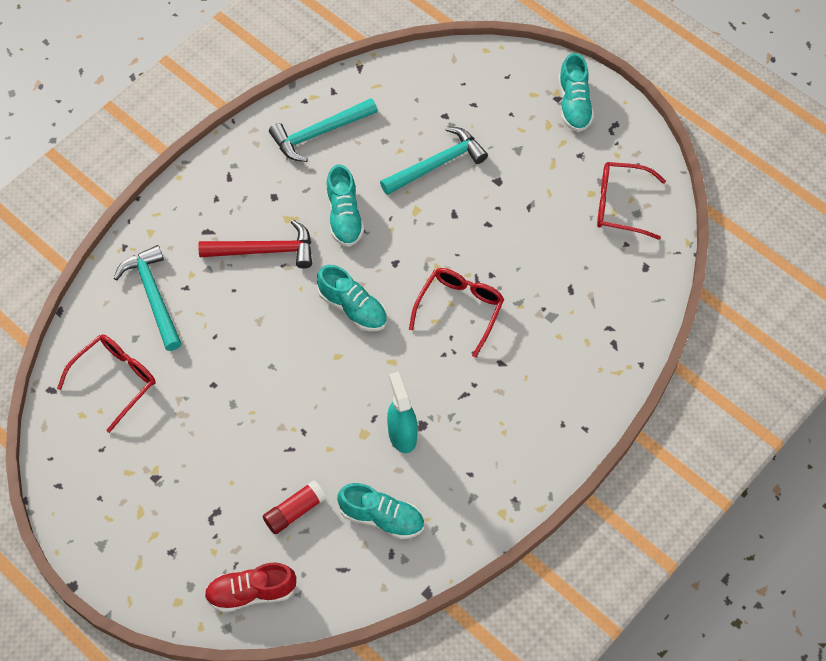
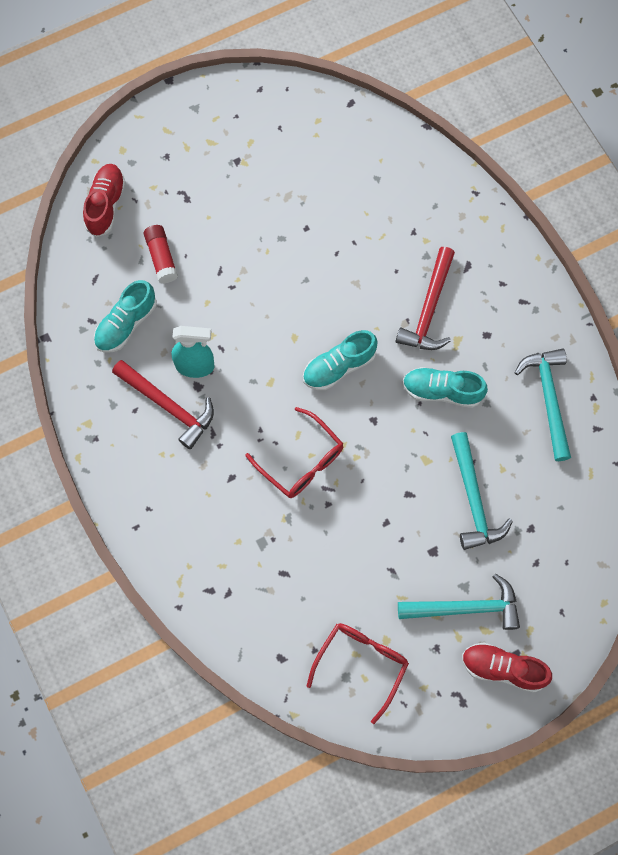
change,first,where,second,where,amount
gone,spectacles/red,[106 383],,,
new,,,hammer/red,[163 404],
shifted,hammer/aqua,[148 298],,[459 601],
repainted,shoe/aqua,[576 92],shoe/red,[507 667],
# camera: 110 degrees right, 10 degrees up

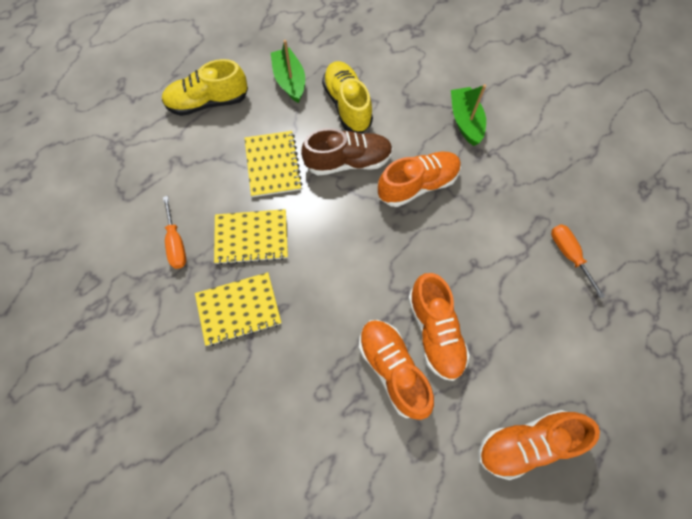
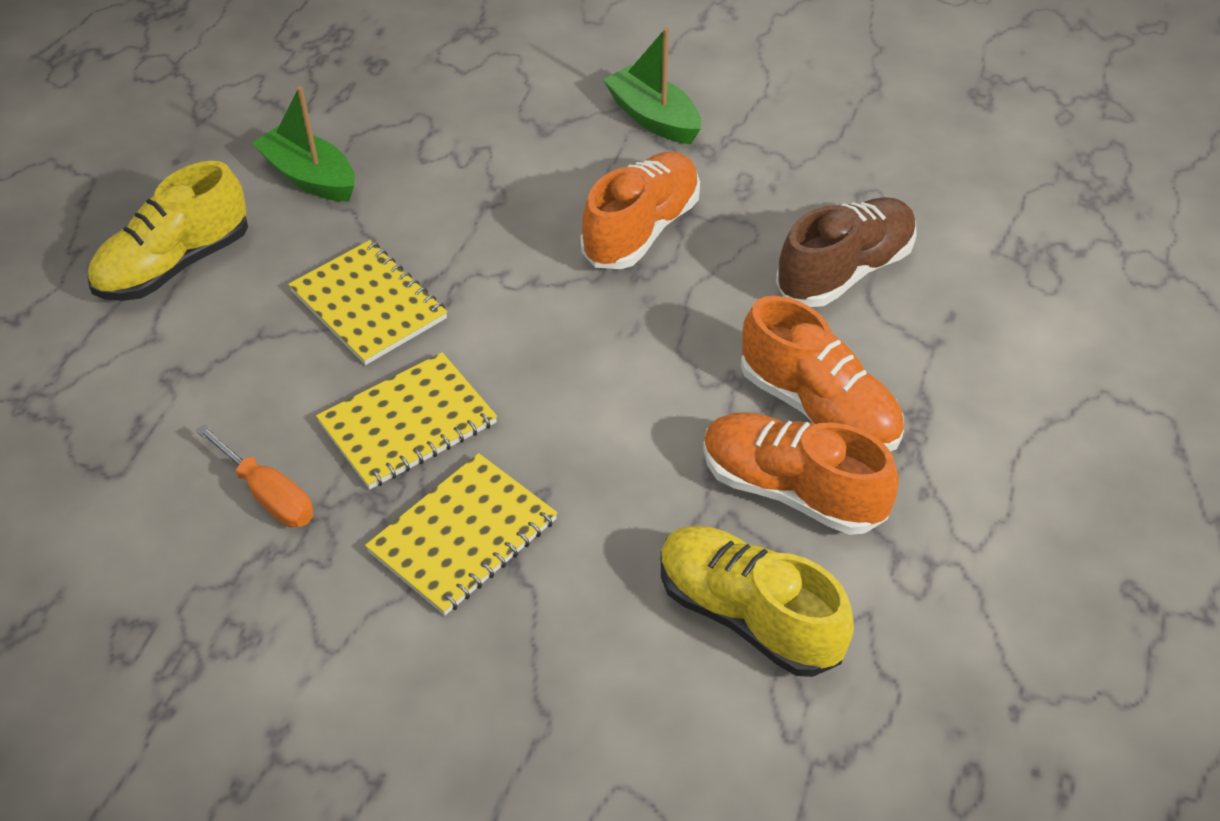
change,first,where,second,where,amount
gone,shoe/orange-coloured,[539 445],,,
gone,flat screwdriver/orange-coloured,[578 261],,,
shifted,shoe/dark brown,[347 151],,[846 252],
shifted,shoe/bright yellow,[347 97],,[757 601],
# camera: 30 degrees left, 20 degrees down

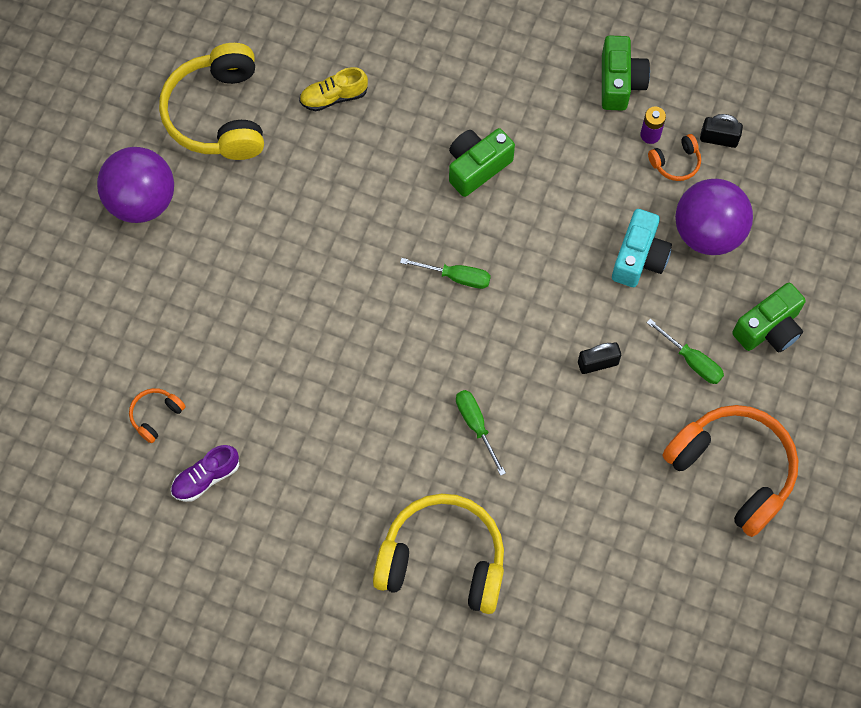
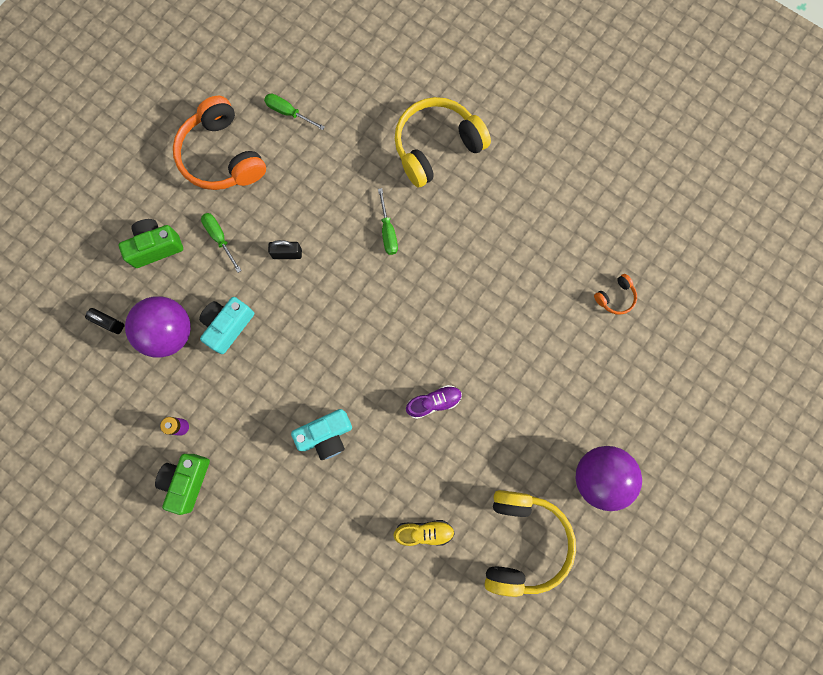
change,first,where,second,where,amount
gone,over-ear headphones/orange-coloured,[674 157],,,
shifted,shoe/violet,[205 473],,[434 402],
shifted,flat screwdriver/green,[445 273],,[294 111],
shifted,small lock/jet-black,[721 131],,[105 321],
repainted,compact camera/green,[482 162],compact camera/aqua,[321 434],
rotated,over-ear headphones/bright yellow,[438 554],,[443 142],120 degrees clockwise
# camera: 165 degrees left, 10 degrees up

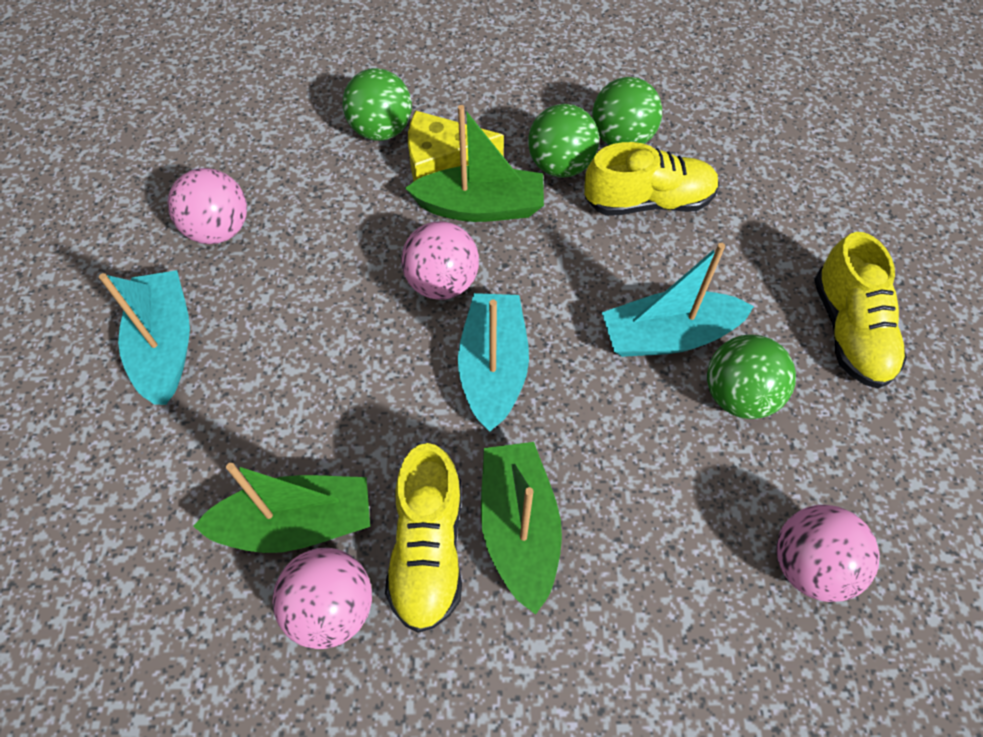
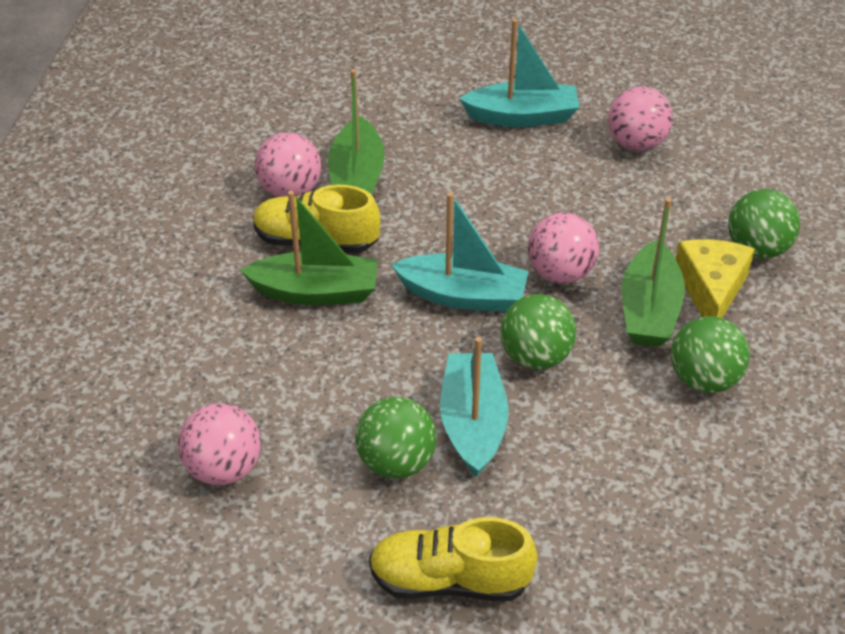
change,first,where,second,where,amount
gone,shoe/bright yellow,[651 179],,,
shifted,ball/green,[627 111],,[538 332],
# camera: 100 degrees right, 15 degrees down

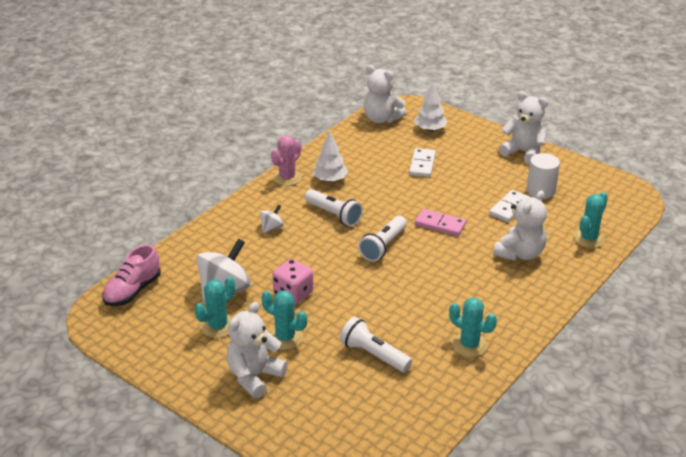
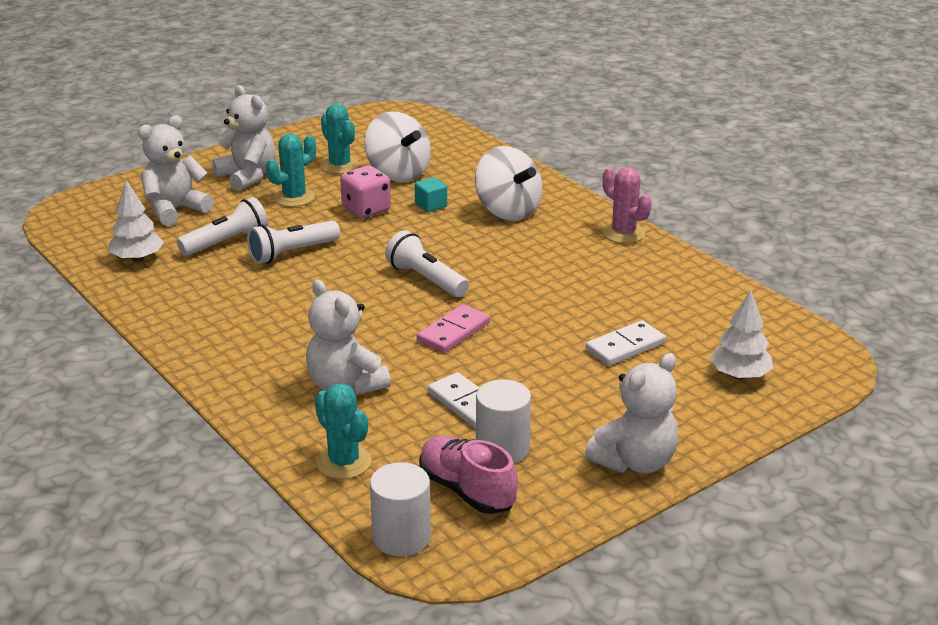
change,first,where,second,where,amount
gone,cactus/aqua,[473 327],,,
new,,,solid cylinder/snow-white,[400 509],
new,,,block/aqua,[431 194],
shifted,shoe/rosy,[131 275],,[468 475],
shifted,pocket torch/snow-white,[334 207],,[293 242],
shifted,fir tree/snow-white,[330 157],,[136 221],
shifted,teddy/snow-white,[385 94],,[175 170],
rotated,domino/snow-white,[422 162],,[626 343],60 degrees counterclockwise
scaled,toy top/snow-white,[272 219],,[509 183],x2.08
# camera: 105 degrees right, 5 degrees down

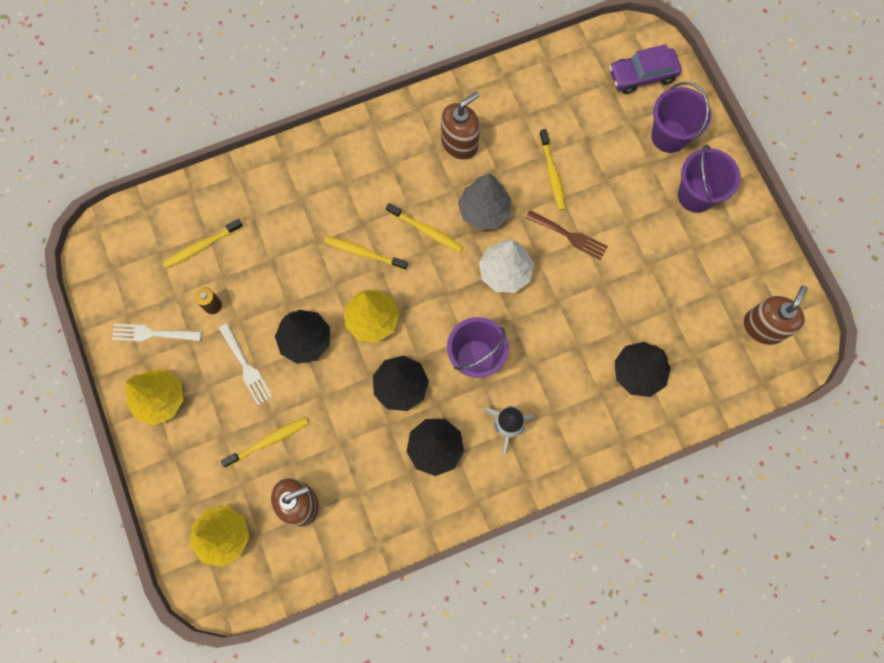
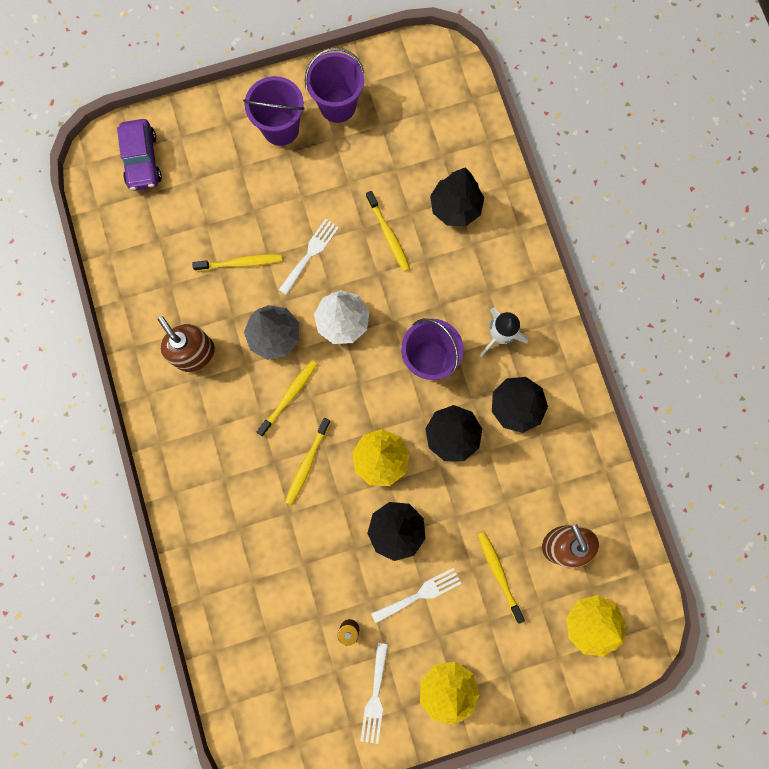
change,first,where,second,where,amount
gone,pump bottle/dark brown,[776 315],,,
shifted,toothbrush/bright yellow,[203 243],,[388 231],
shifted,pail/violet,[681 117],,[334 85],
repainted,table fork/dark brown,[567 235],table fork/snow-white,[309 257],
# camera: 85 degrees left, 5 degrees up

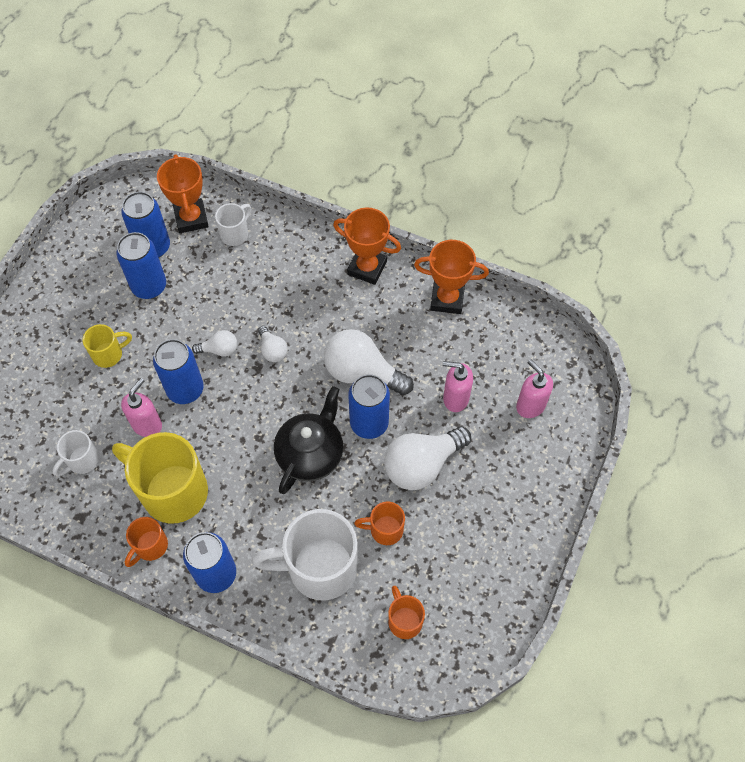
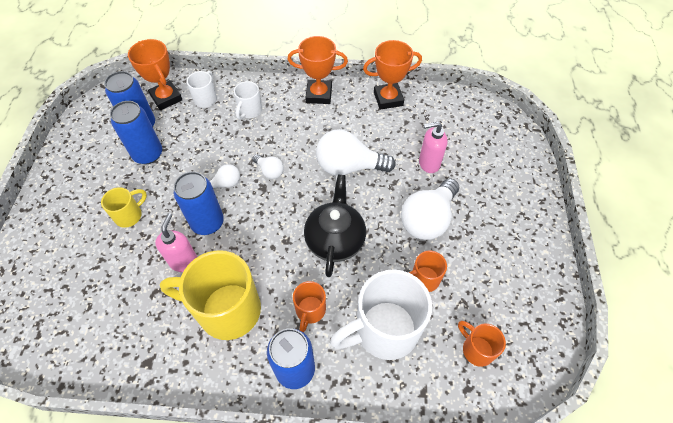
change,first,where,second,where,amount
gone,tin/blue,[369 406],,,
gone,pump bottle/rosy,[534 388],,,
shifted,tea mug/snow-white,[76 453],,[248 100],
shifted,tea mug/orange-coloured,[146 542],,[309 307],
# camera: 20 degrees left, 5 degrees down

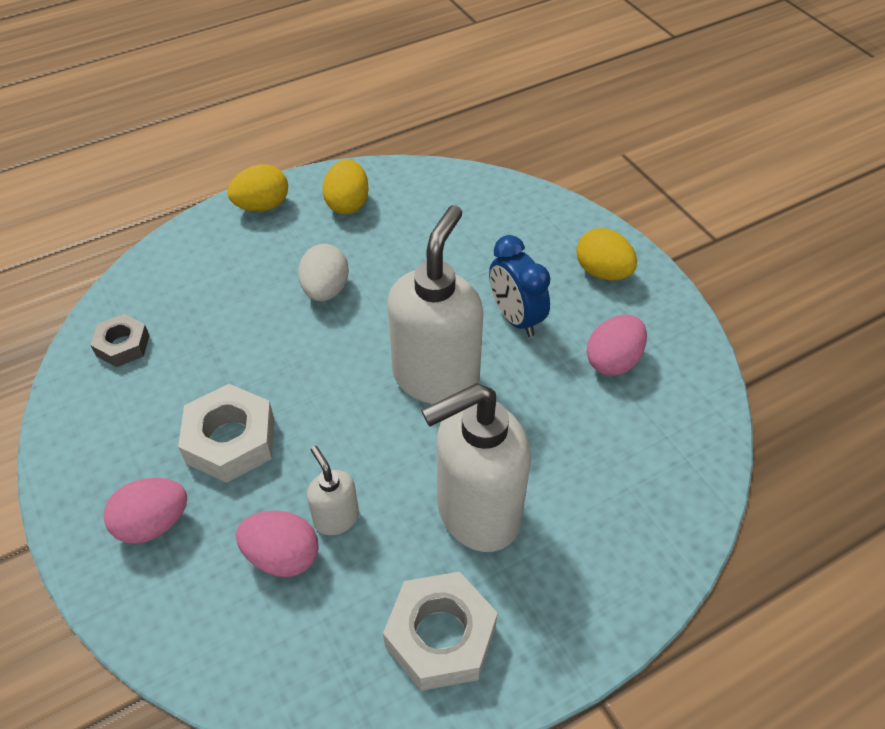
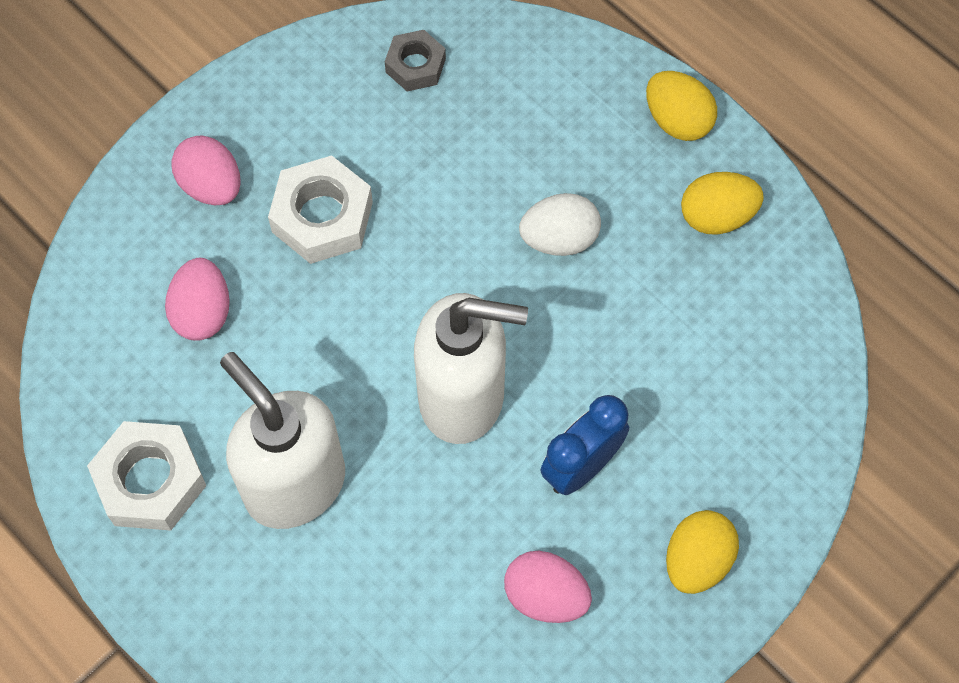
change,first,where,second,where,amount
gone,pump bottle/snow-white,[333 490],,,
# camera: 75 degrees right, 15 degrees up

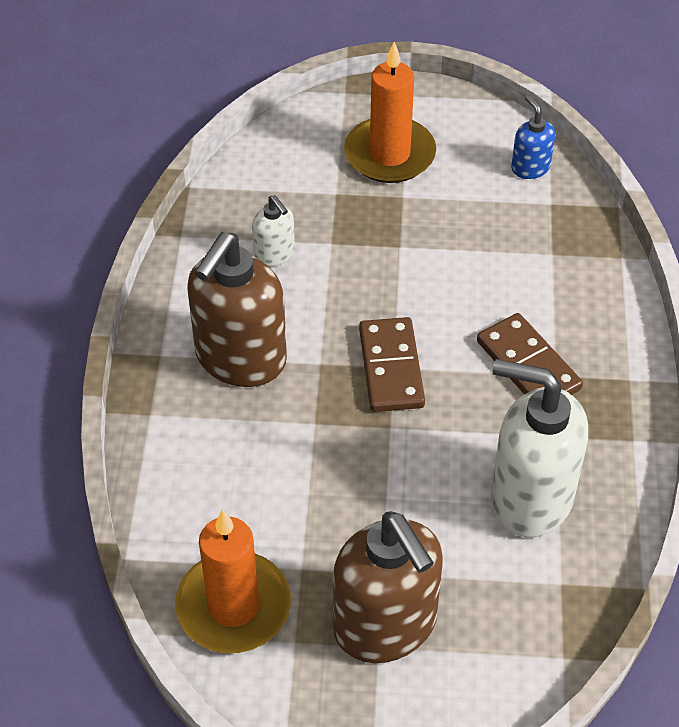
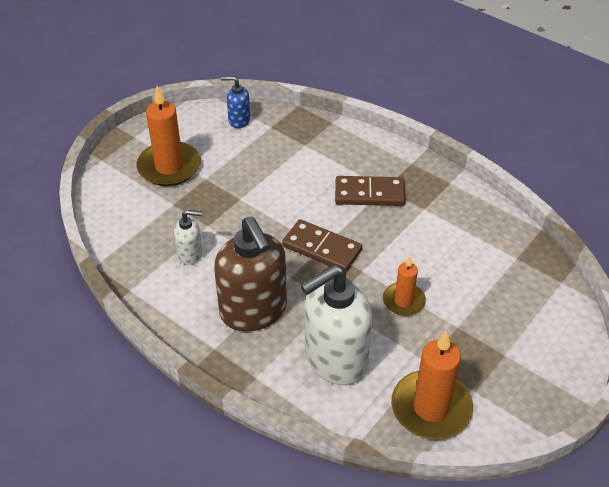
change,first,where,second,where,amount
gone,pump bottle/dark brown,[388 587],,,
new,,,pillar candle/orange-coloured,[404 286],
shifted,pump bottle/snow-white,[539 448],,[336 324],
# camera: 55 degrees left, 5 degrees down

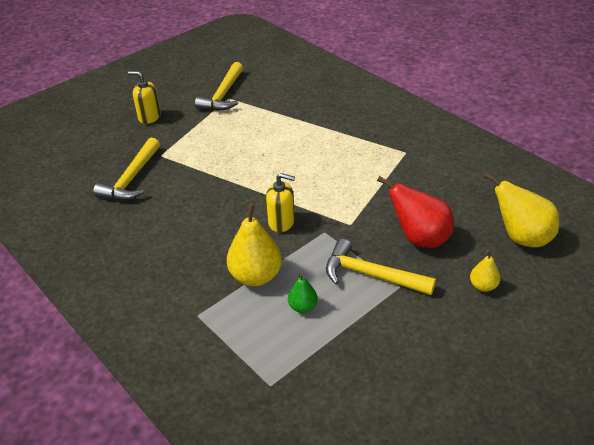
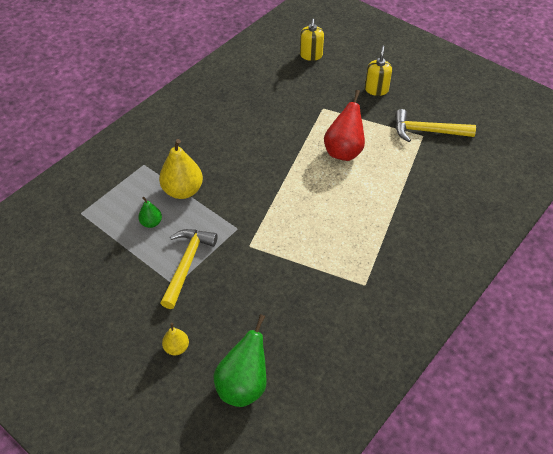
change,first,where,second,where,amount
gone,hammer/bright yellow,[126 169],,,
shifted,pump bottle/bright yellow,[280 202],,[312 39],
shifted,pear/red,[415 212],,[344 125],
repainted,pear/bright yellow,[522 209],pear/green,[240 360],
# camera: 80 degrees right, 10 degrees up

